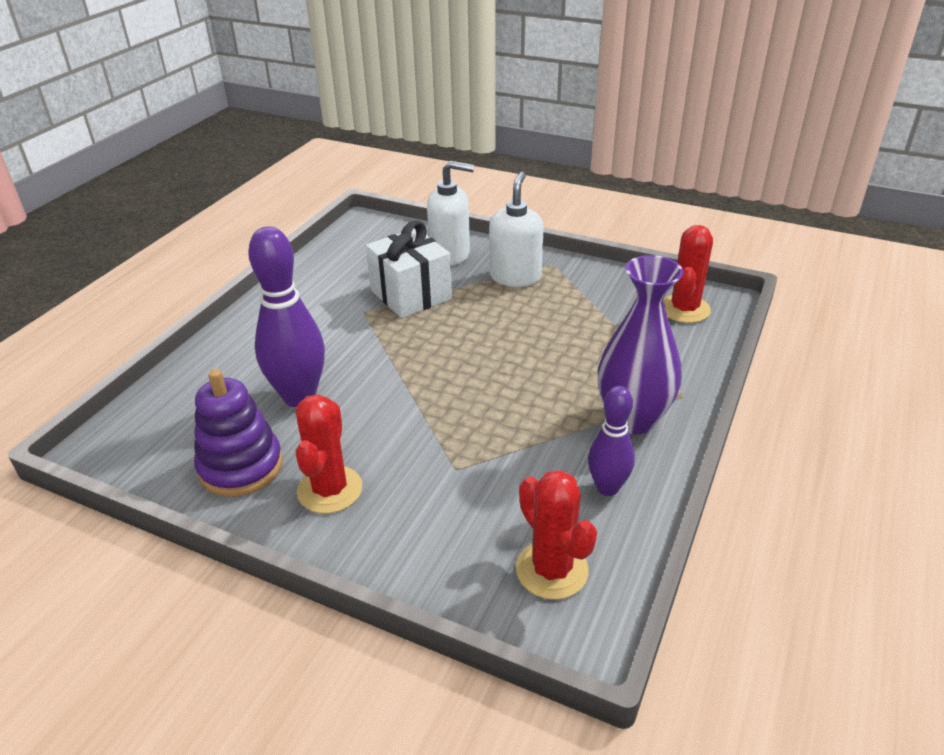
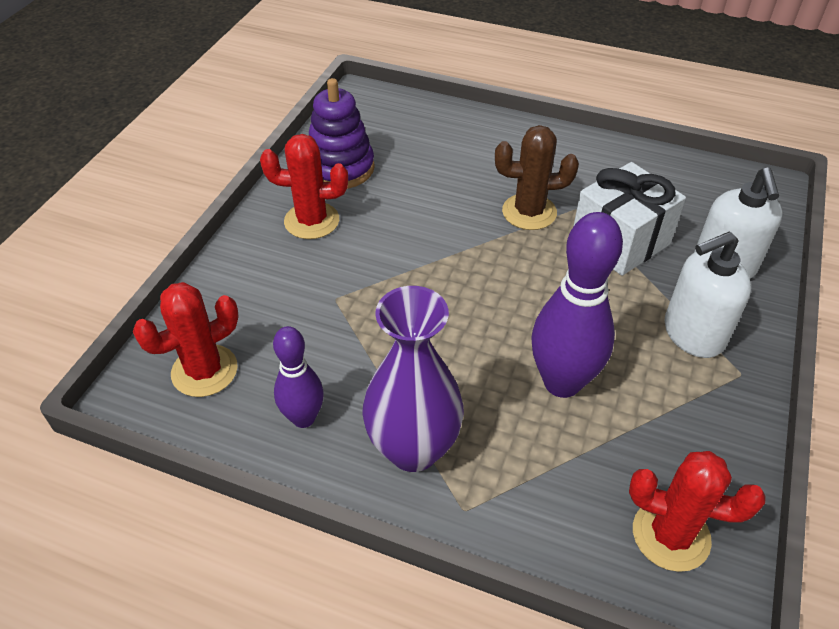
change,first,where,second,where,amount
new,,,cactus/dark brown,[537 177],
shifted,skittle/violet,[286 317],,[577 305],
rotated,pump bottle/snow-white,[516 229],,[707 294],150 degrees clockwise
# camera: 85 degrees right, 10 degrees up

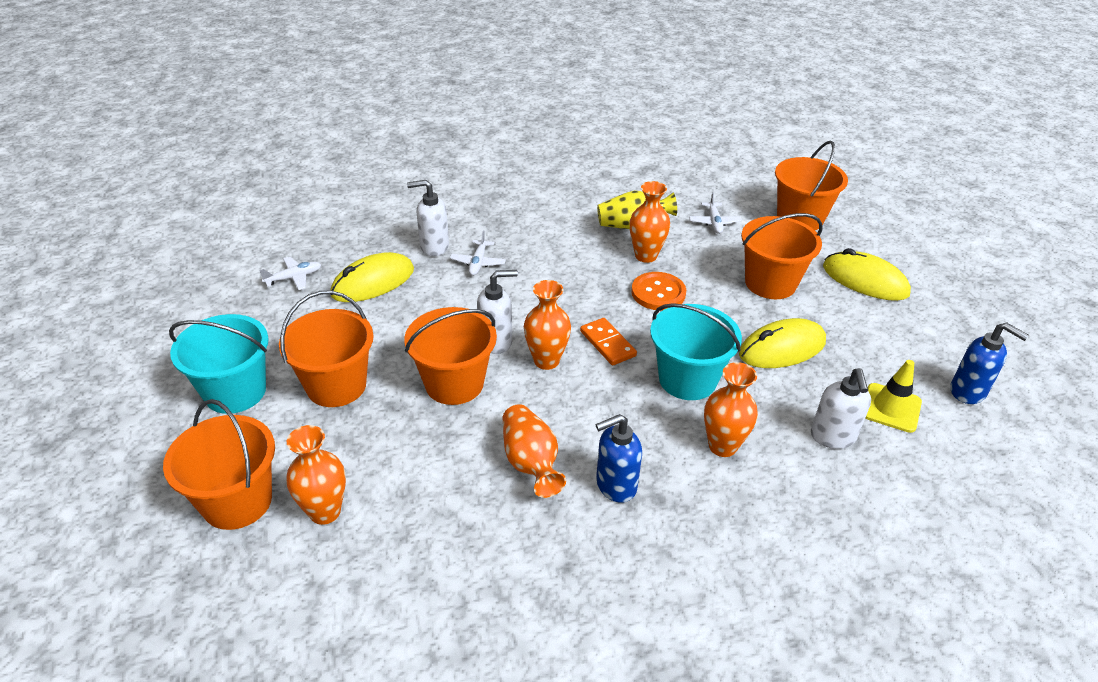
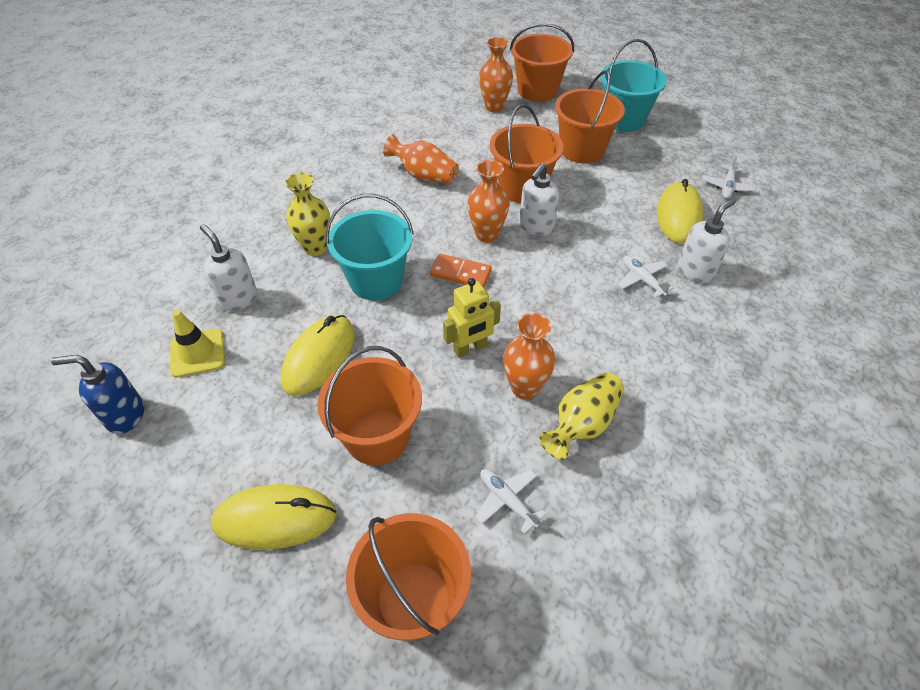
change,first,where,second,where,amount
gone,pump bottle/blue,[619 458],,,
swapped,shirt button/orange-coloured,[658 291],toy robot/bright yellow,[472 318],
repainted,vase/orange-coloured,[731 409],vase/bright yellow,[307 214],
# camera: 140 degrees right, 10 degrees up

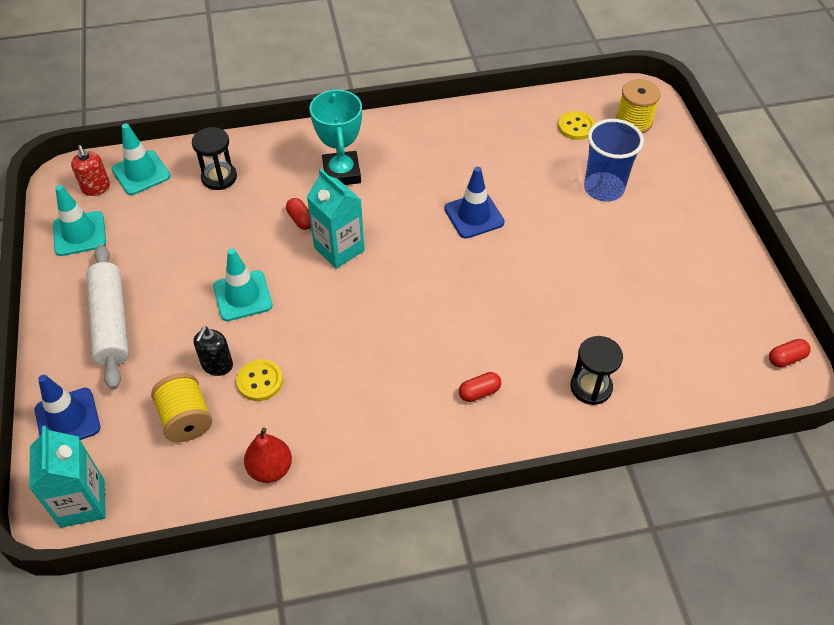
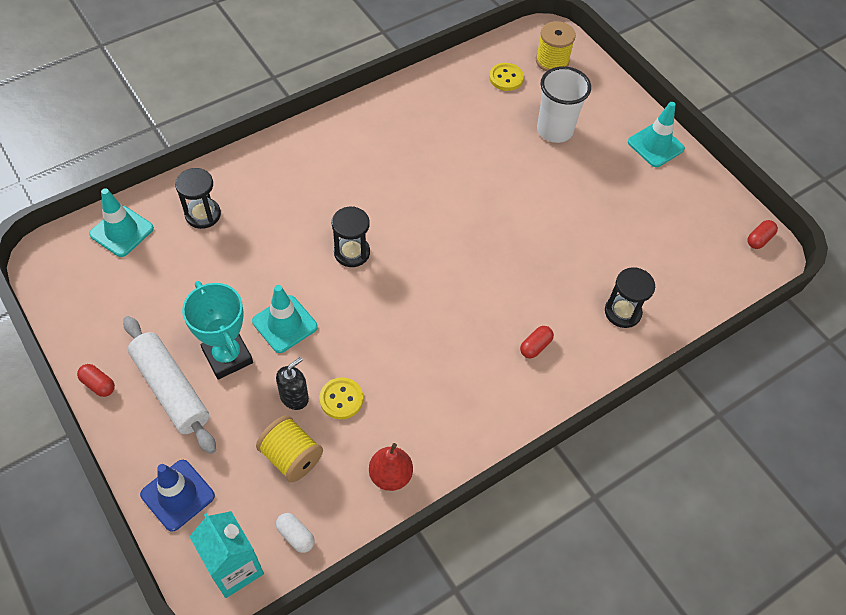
change,first,where,second,where,amount
gone,pump bottle/red,[90 170],,,
gone,road cone/blue,[474 202],,,
new,,,pill/snow-white,[295 533],
shifted,road cone/aqua,[79 220],,[656 134],
shifted,pill/red,[298 214],,[96 380],
shifted,trophy/aqua,[336 137],,[217 330],
swapped,juice carton/aqua,[336 219],sand timer/jet-black,[351 236],
repainted,beaker/blue,[614 160],beaker/snow-white,[564 104],
rotated,pump bottle/jet-black,[213 351],,[292 383],135 degrees counterclockwise
# camera: 25 degrees left, 5 degrees up

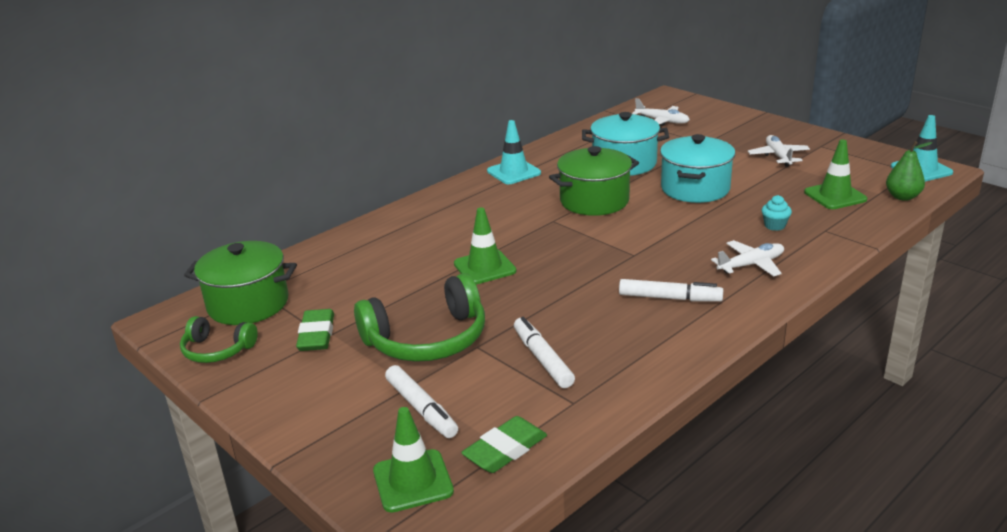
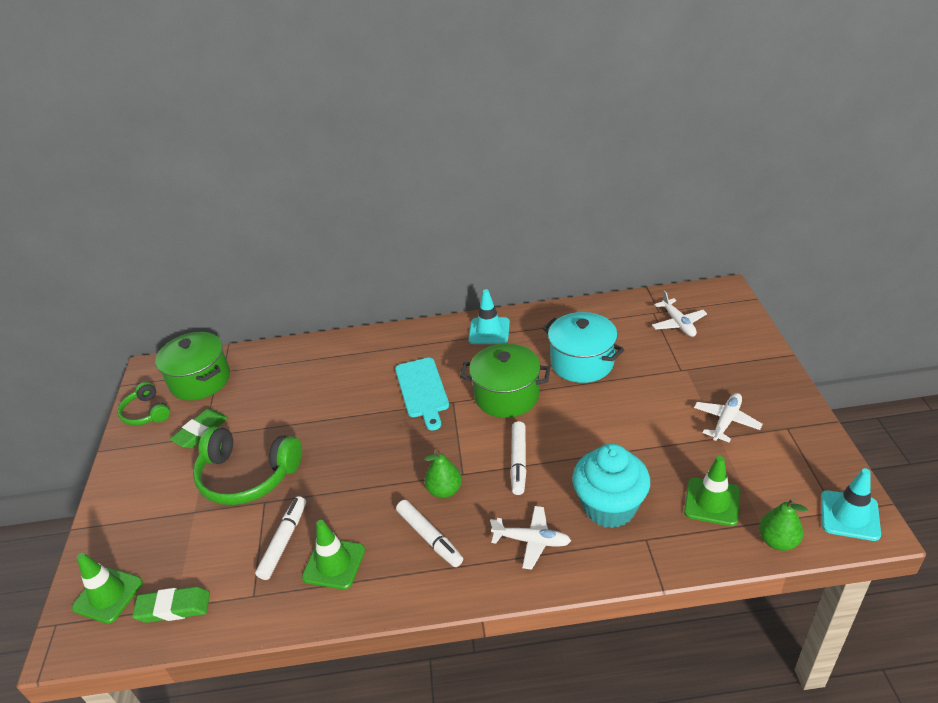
change,first,where,second,where,amount
gone,cooking pot/aqua,[697 168],,,
new,,,bread board/aqua,[422 394],
new,,,pear/green,[443 474],
shifted,felt pen/snow-white,[421 401],,[518 458],
shifted,road cone/green,[485 245],,[333 555],
scaled,muffin/aqua,[777 213],,[611 486],x2.48
# camera: 40 degrees right, 10 degrees up

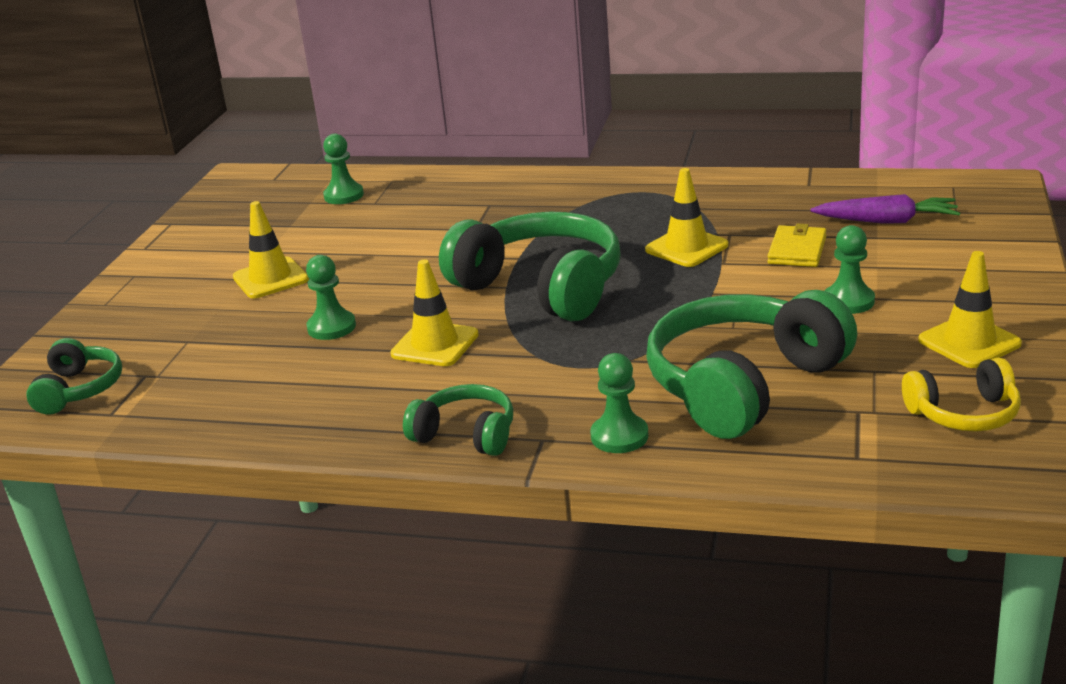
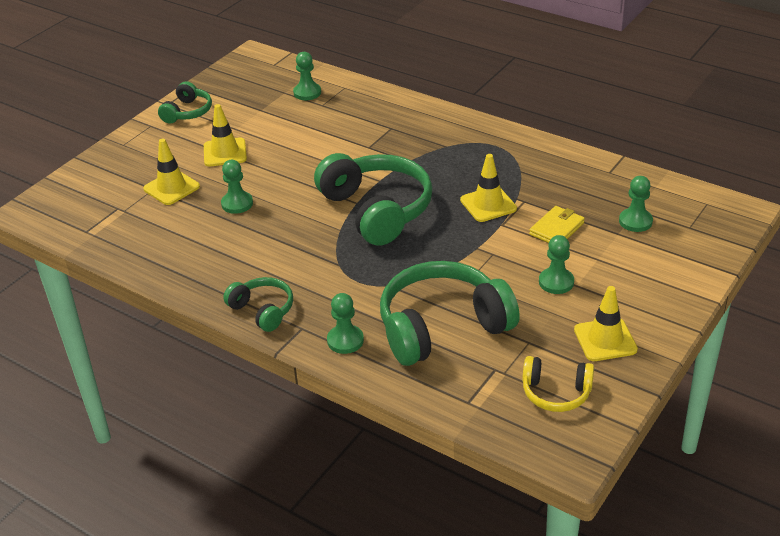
change,first,where,second,where,amount
shifted,over-ear headphones/green,[74 376],,[185 102],
shifted,road cone/bright yellow,[434 312],,[171 172],
swapped,toy carrot/violet,[885 209],pawn/green,[636 204],
# camera: 20 degrees right, 10 degrees up

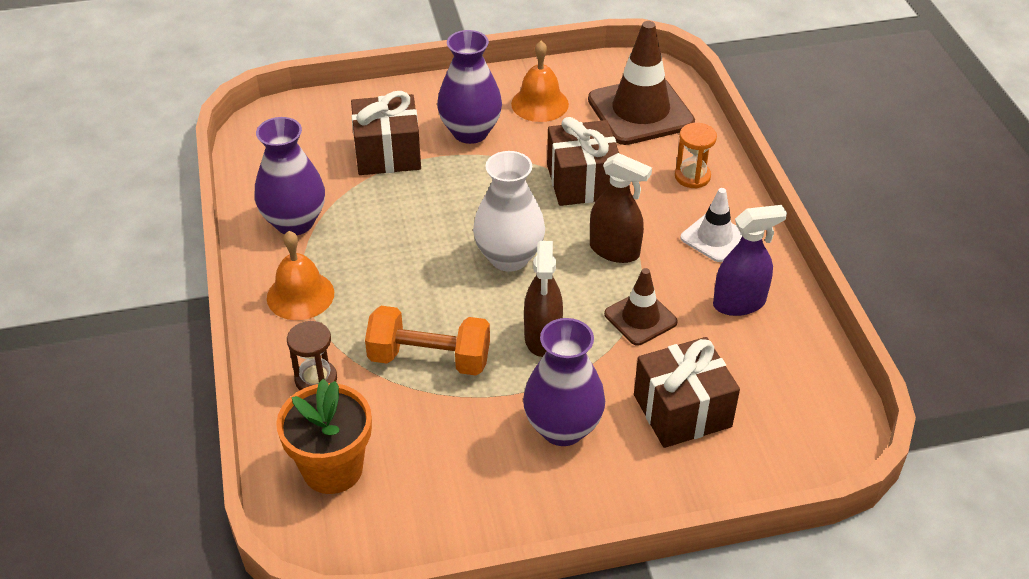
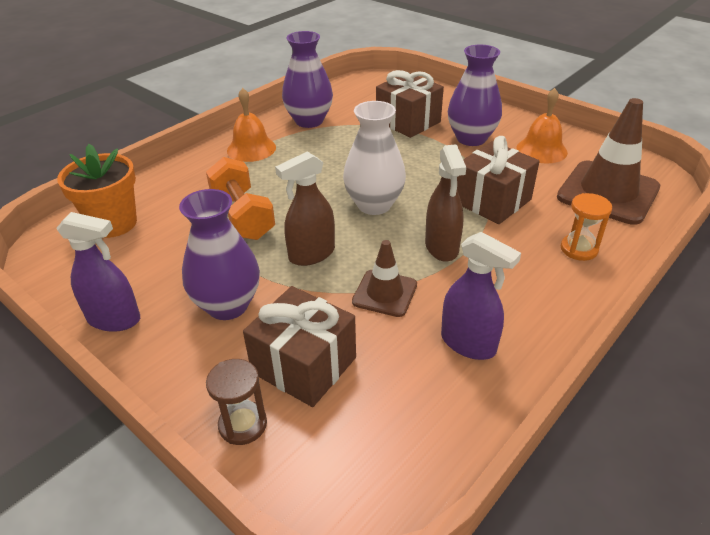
change,first,where,second,where,amount
gone,road cone/snow-white,[711 225],,,
new,,,spray cleaner/violet,[98 272],
shifted,sand timer/dark brown,[312 355],,[236 402],
# camera: 55 degrees right, 5 degrees down

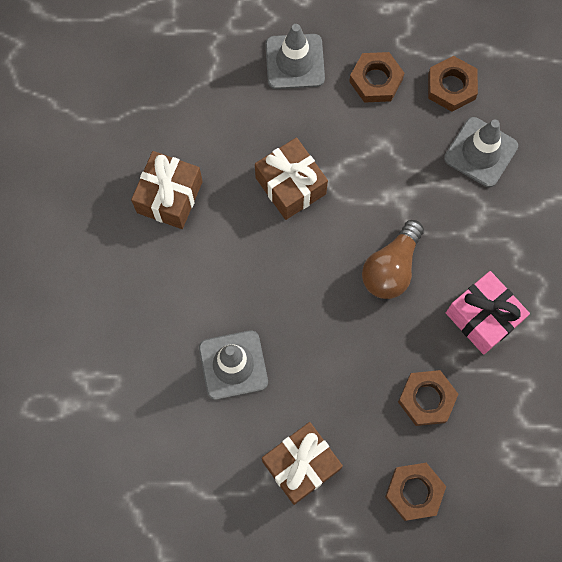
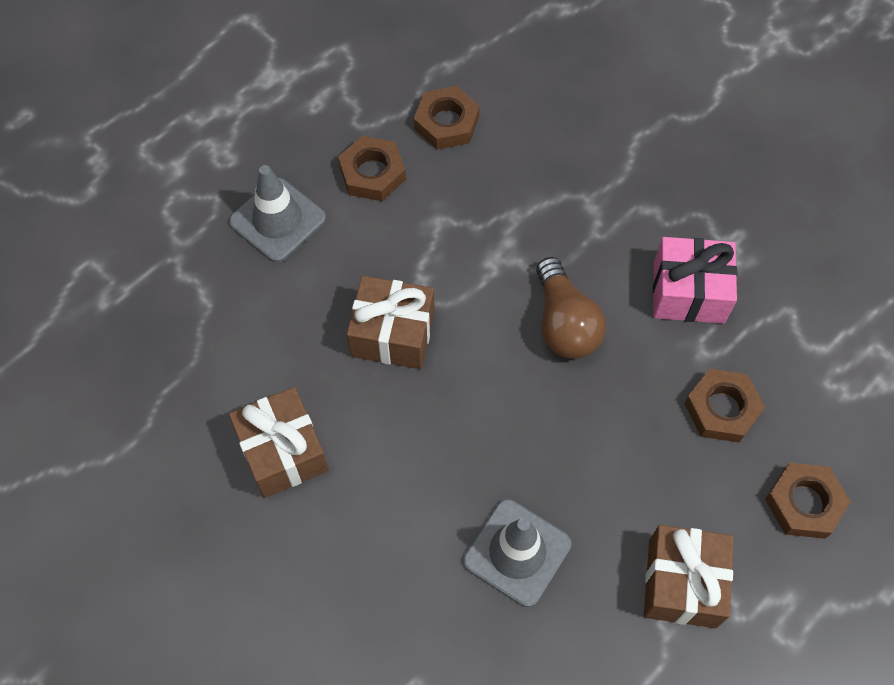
change,first,where,second,where,amount
gone,road cone/grey,[481 152],,,
# camera: 45 degrees left, 10 degrees down

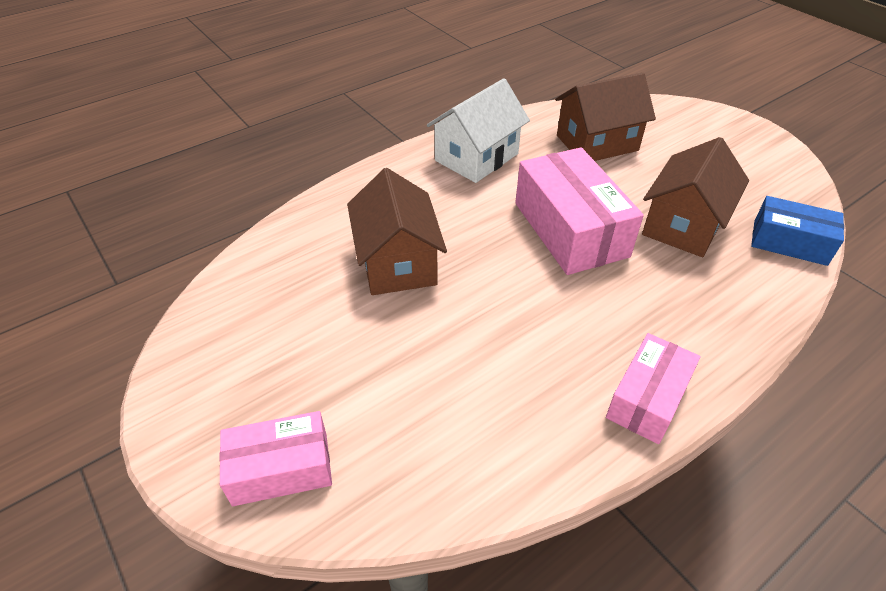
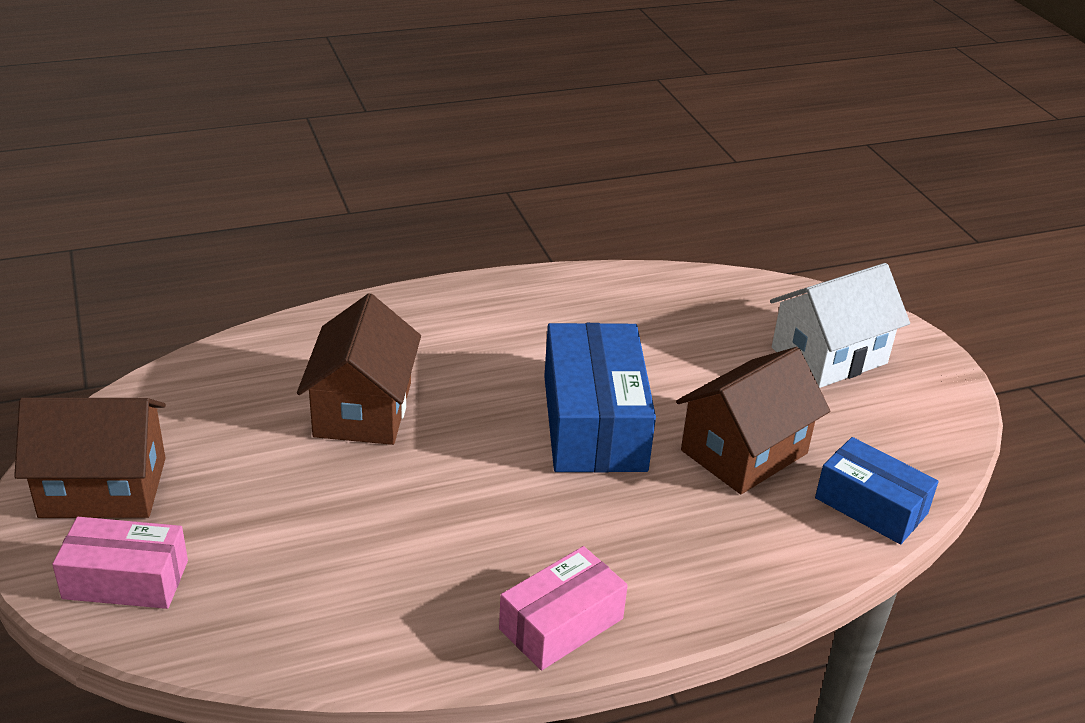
change,first,where,second,where,amount
shifted,toy house/snow-white,[478 130],,[840 325],
shifted,toy house/dark brown,[605 116],,[90 457],
repainted,package/rosy,[579 211],package/blue,[600 398],
# camera: 15 degrees right, 10 degrees down

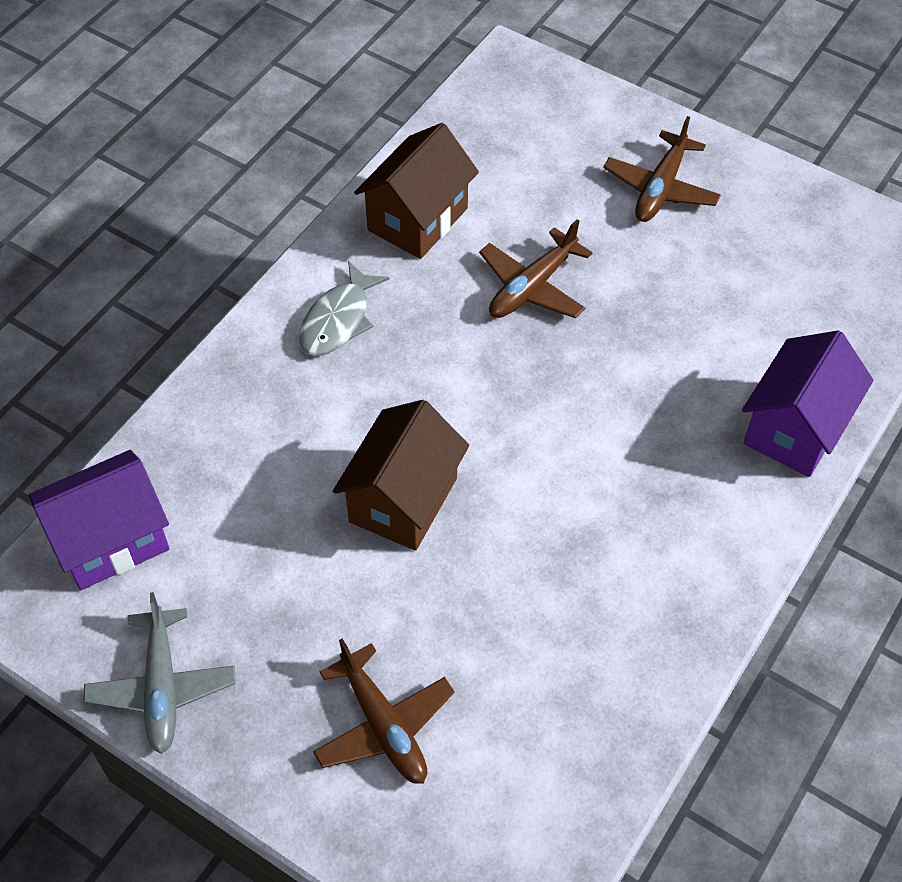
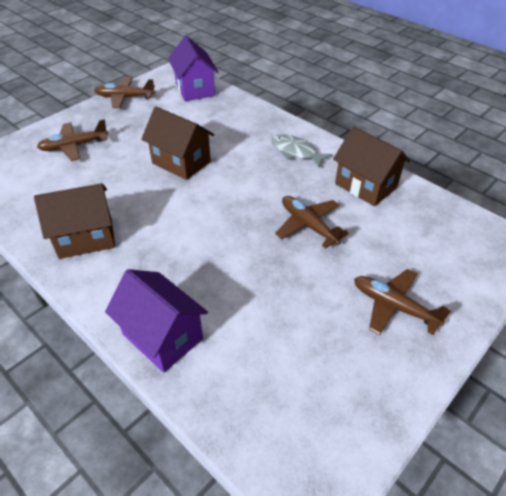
change,first,where,second,where,amount
new,,,toy house/dark brown,[74 221],
repainted,toy plane/grey,[160 673],toy plane/dark brown,[124 92],
# camera: 100 degrees right, 10 degrees down

